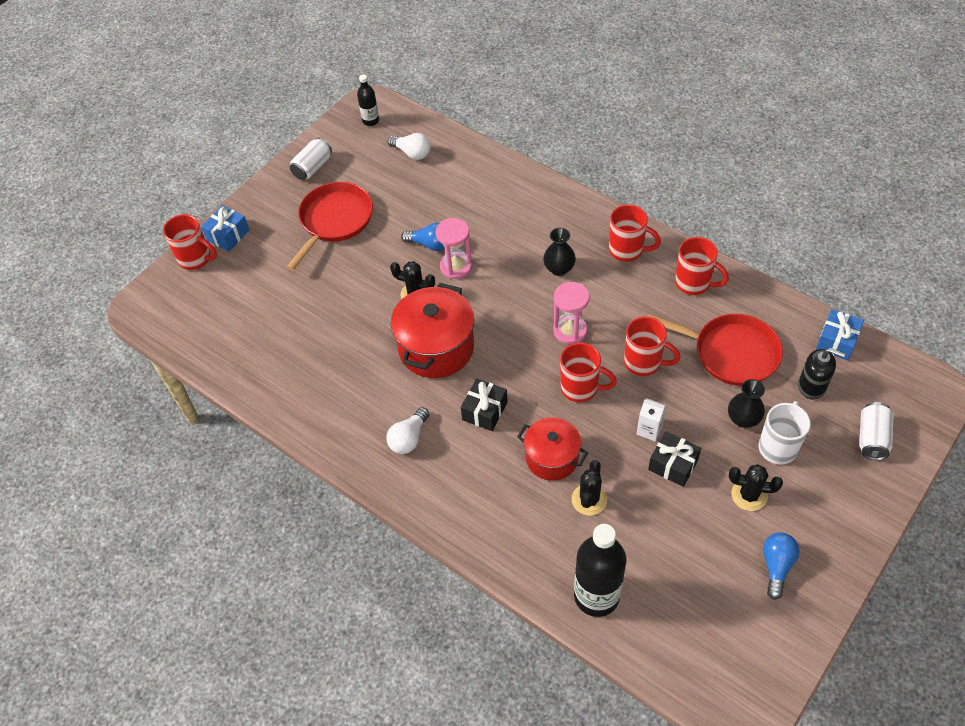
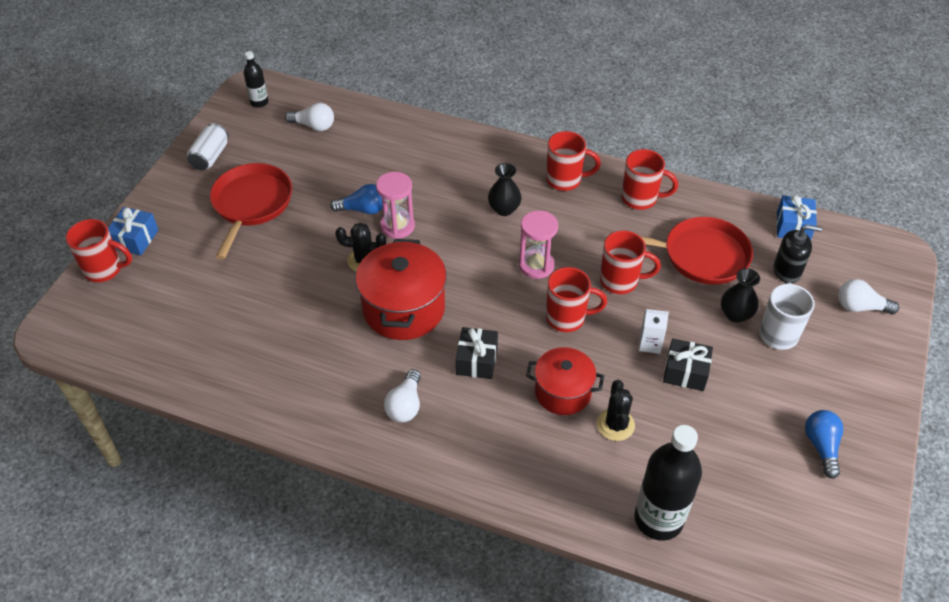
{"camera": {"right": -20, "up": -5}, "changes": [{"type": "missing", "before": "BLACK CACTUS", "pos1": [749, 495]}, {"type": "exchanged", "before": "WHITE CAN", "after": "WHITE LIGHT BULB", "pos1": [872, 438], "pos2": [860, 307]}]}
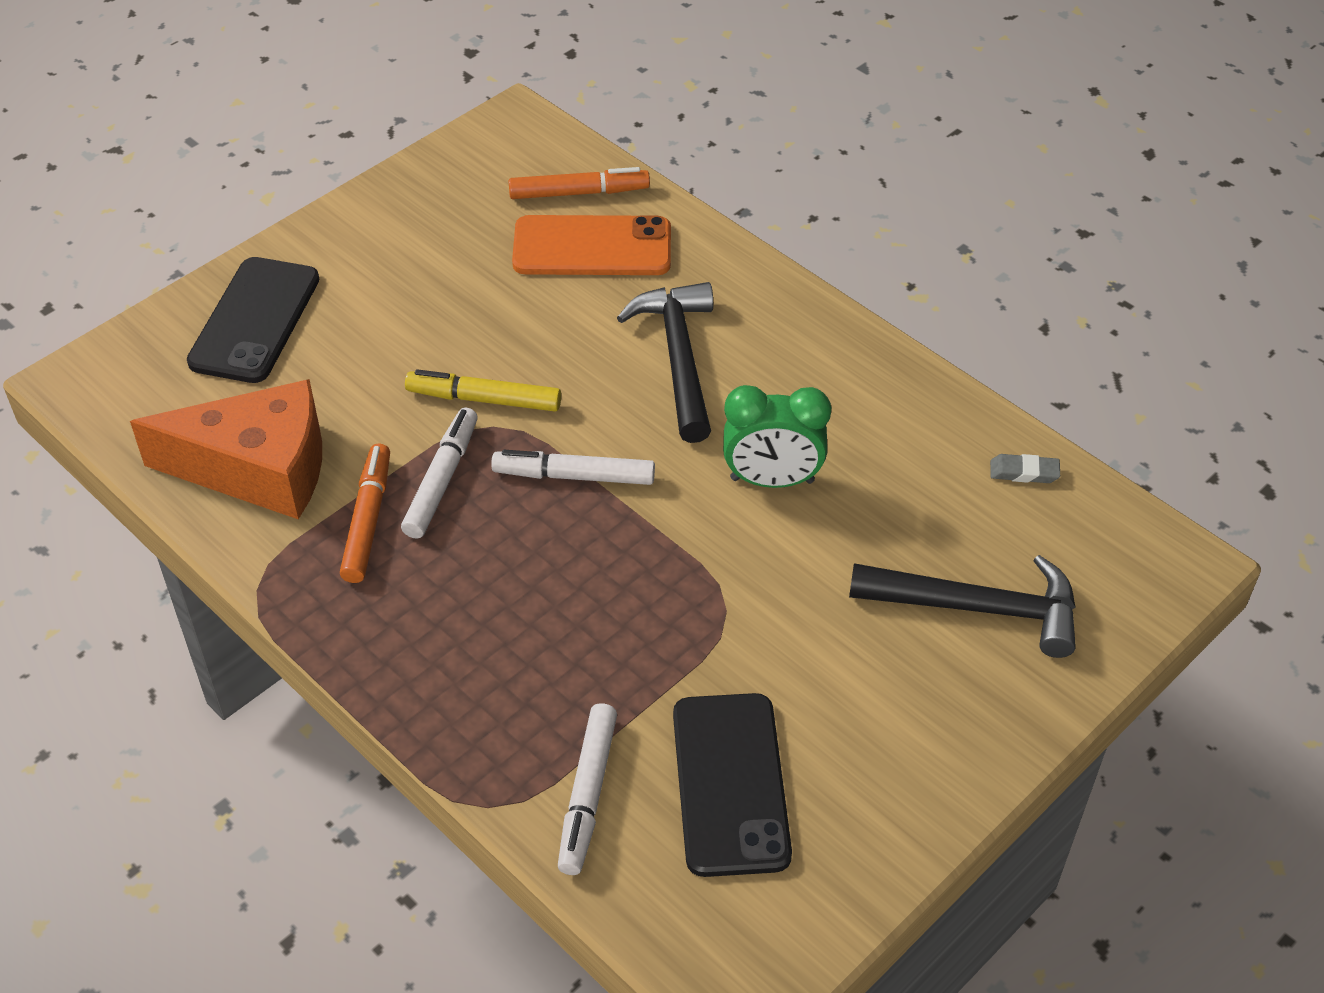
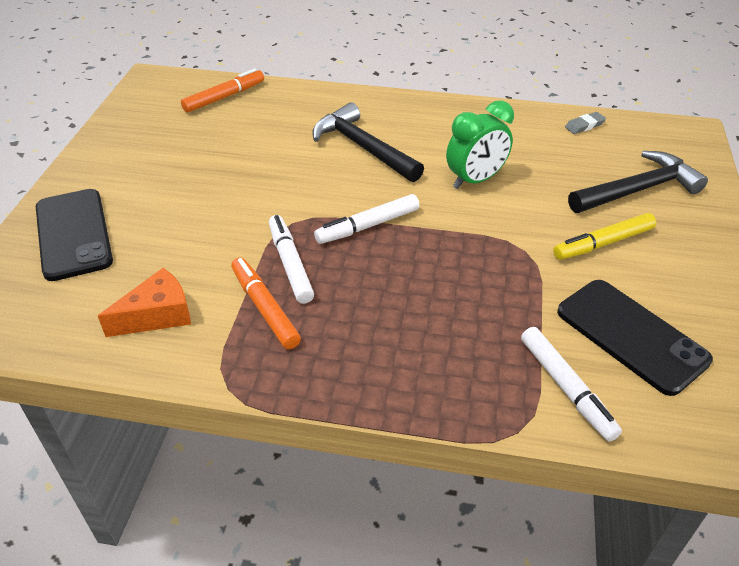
{"camera": {"right": -35, "up": -5}, "changes": [{"type": "size", "before": "ORANGE CHEESE", "pos1": [258, 469], "pos2": [157, 315], "scale": 0.58}, {"type": "relocated", "before": "YELLOW MARKER", "pos1": [484, 399], "pos2": [603, 243]}, {"type": "missing", "before": "ORANGE PHONE", "pos1": [592, 247]}]}
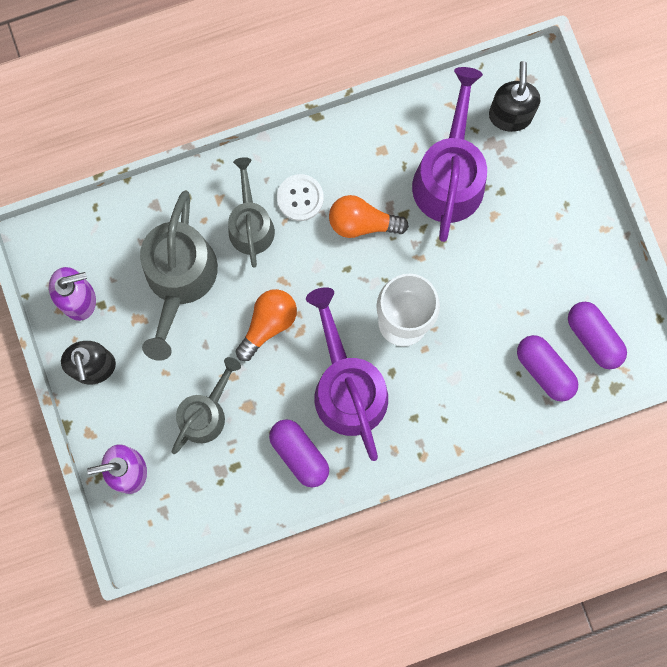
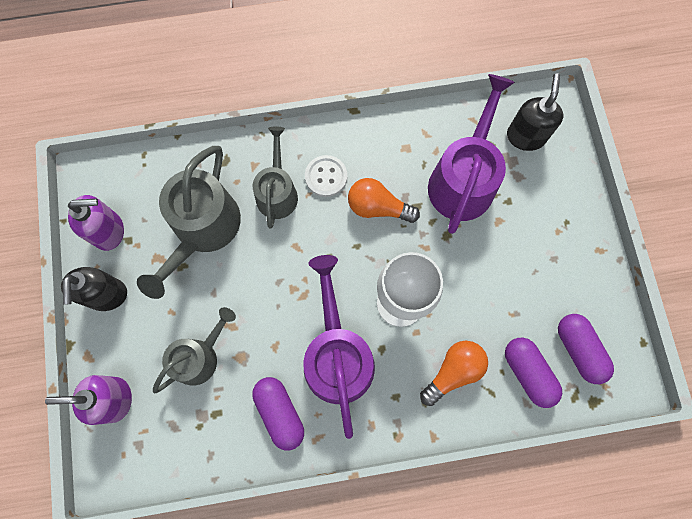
{"camera": {"right": 10, "up": -5}, "changes": [{"type": "relocated", "before": "ORANGE LIGHT BULB", "pos1": [268, 324], "pos2": [453, 371]}]}
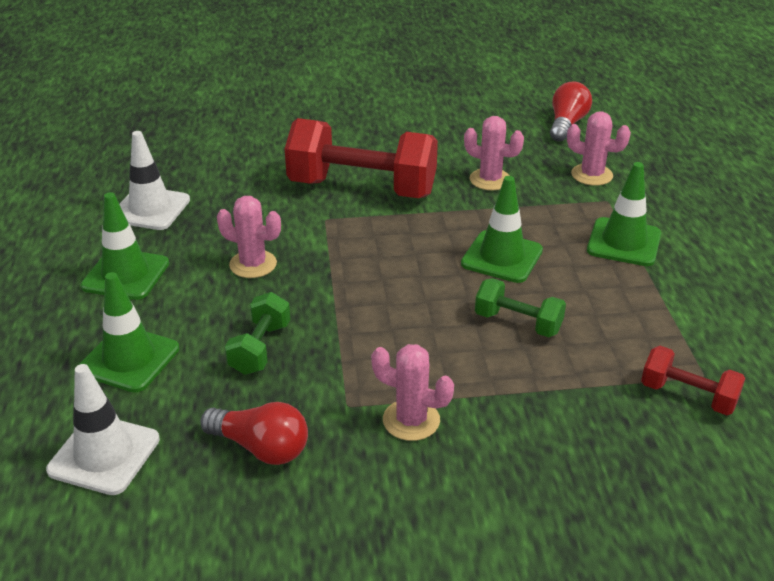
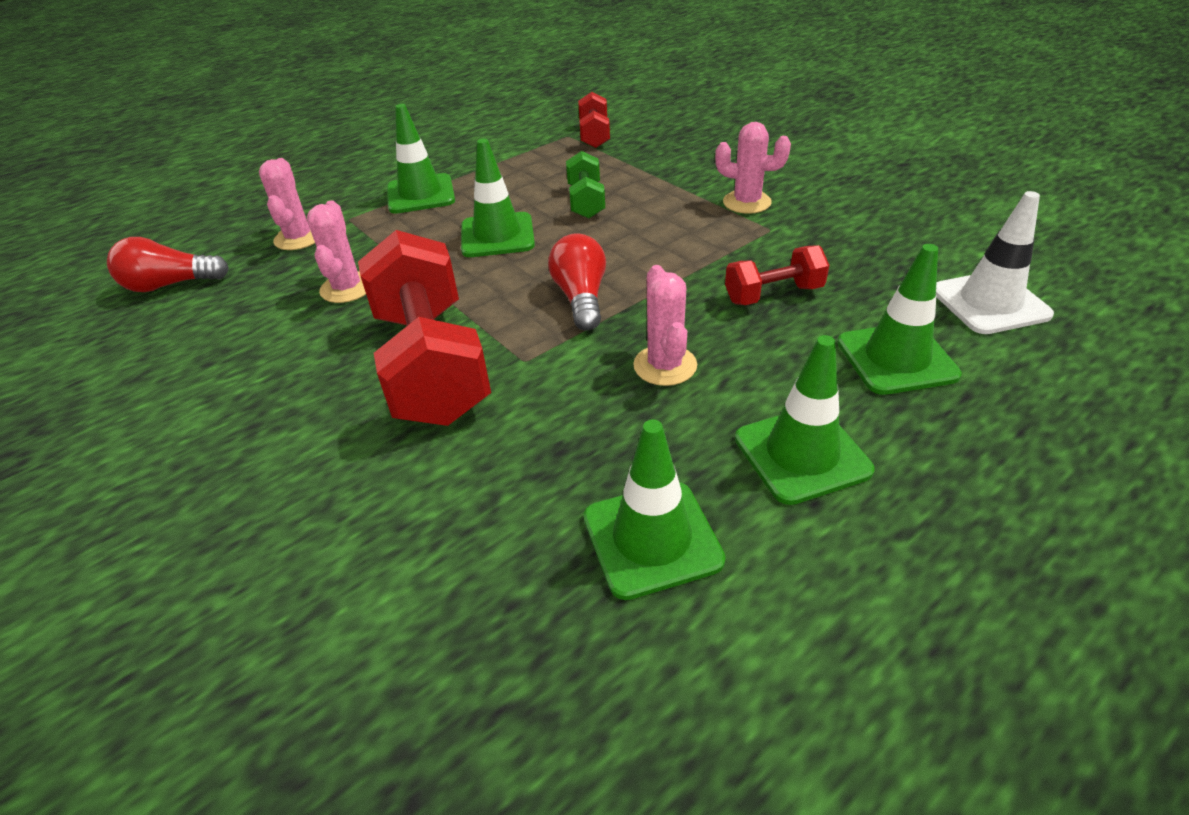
{"camera": {"right": -120, "up": 5}, "changes": [{"type": "colour", "before": "WHITE TRAFFIC CONE", "after": "GREEN TRAFFIC CONE", "pos1": [150, 209], "pos2": [652, 539]}, {"type": "relocated", "before": "RED LIGHT BULB", "pos1": [261, 448], "pos2": [581, 298]}, {"type": "colour", "before": "GREEN DUMBBELL", "after": "RED DUMBBELL", "pos1": [260, 348], "pos2": [773, 294]}, {"type": "spun", "before": "PINK CACTUS", "pos1": [411, 420], "pos2": [747, 202], "turn": -60}]}
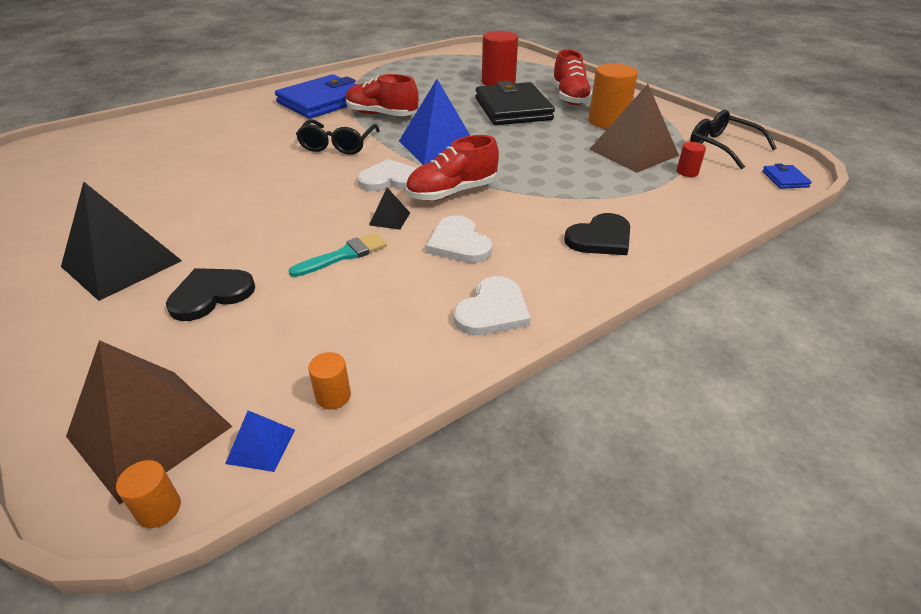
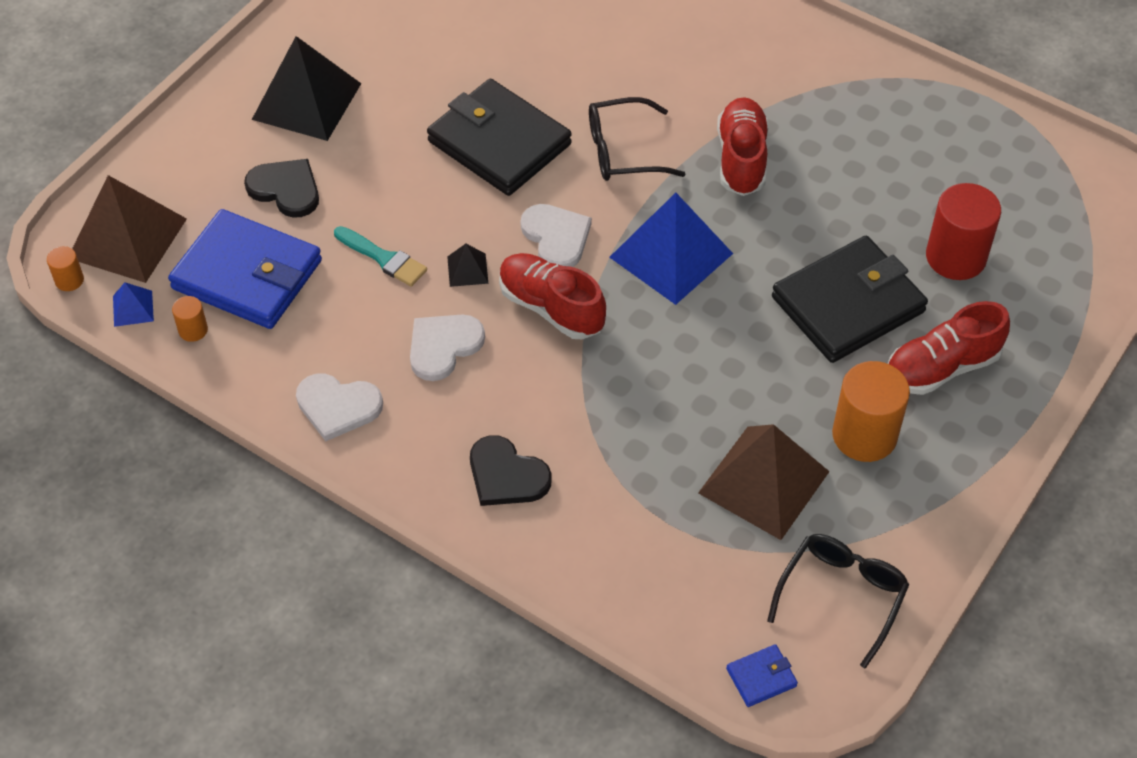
{"camera": {"right": 70, "up": 15}, "changes": [{"type": "relocated", "before": "BLUE WALLET", "pos1": [322, 102], "pos2": [247, 274]}, {"type": "missing", "before": "RED CYLINDER", "pos1": [687, 172]}, {"type": "appeared", "after": "BLACK WALLET", "pos2": [499, 143]}]}
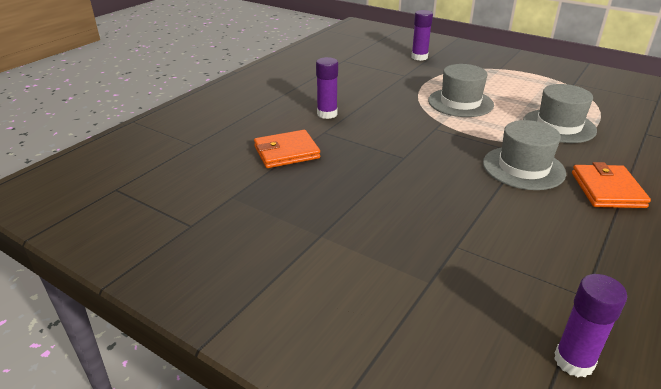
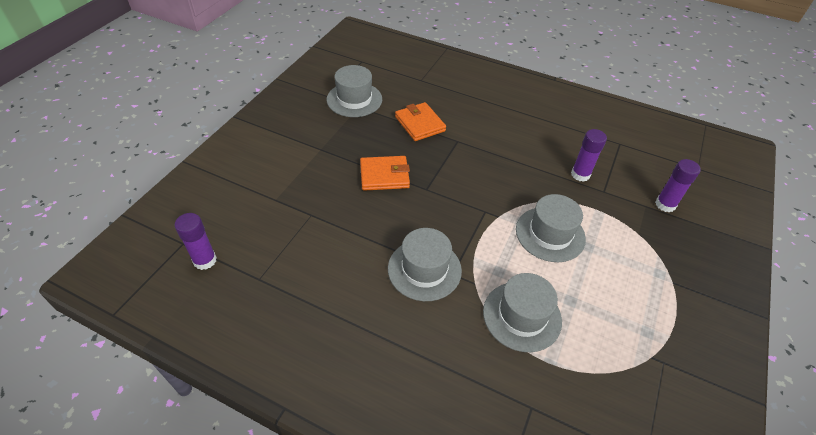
{"camera": {"right": 80, "up": 15}, "changes": [{"type": "relocated", "before": "PURPLE GLUE STICK", "pos1": [327, 114], "pos2": [580, 174]}, {"type": "relocated", "before": "ORANGE WALLET", "pos1": [607, 190], "pos2": [384, 175]}, {"type": "appeared", "after": "GREY HAT", "pos2": [354, 99]}]}
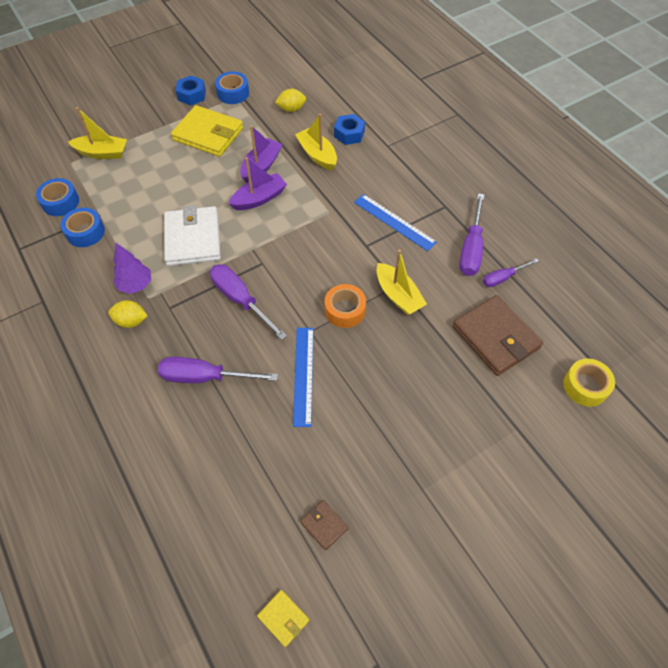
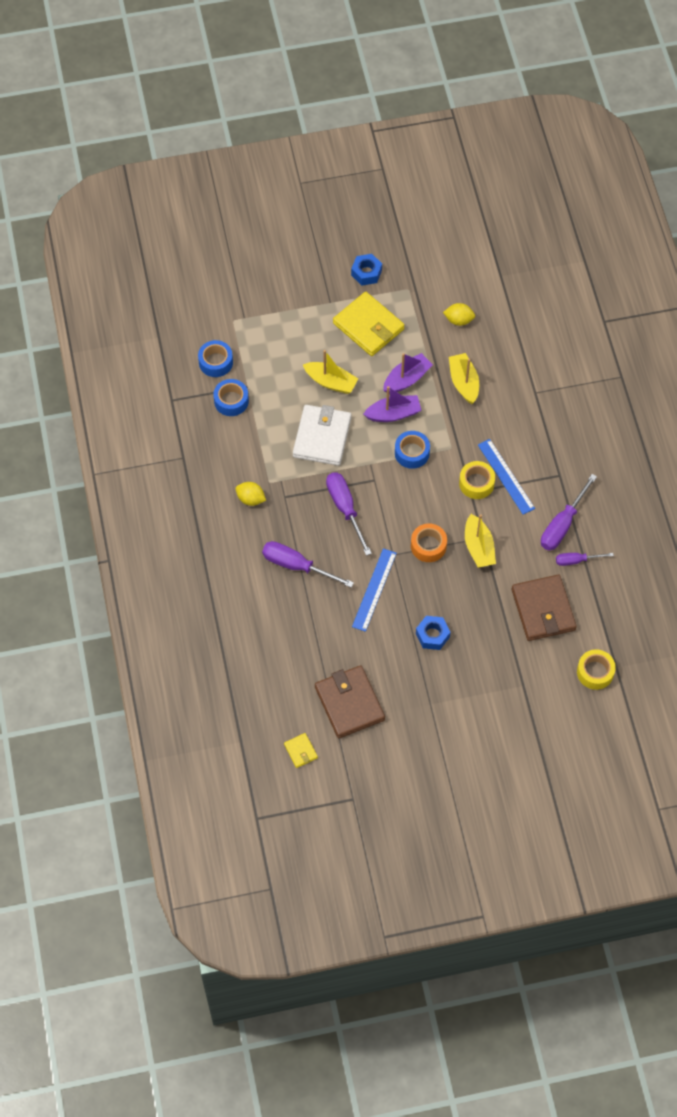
{"camera": {"right": 20, "up": 5}, "changes": [{"type": "relocated", "before": "YELLOW BOAT", "pos1": [102, 153], "pos2": [331, 382]}, {"type": "missing", "before": "PURPLE TREE", "pos1": [136, 285]}, {"type": "relocated", "before": "BLUE TAPE", "pos1": [233, 93], "pos2": [412, 453]}, {"type": "size", "before": "BROWN WALLET", "pos1": [324, 525], "pos2": [349, 703], "scale": 2.15}, {"type": "relocated", "before": "BLUE NUT", "pos1": [349, 134], "pos2": [432, 635]}, {"type": "appeared", "after": "YELLOW TAPE", "pos2": [476, 483]}]}
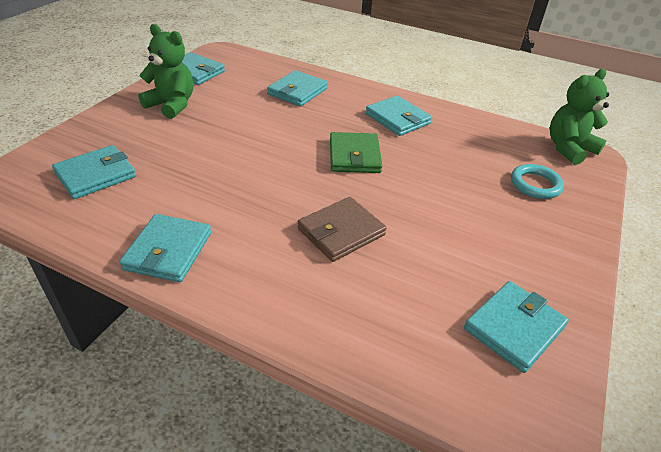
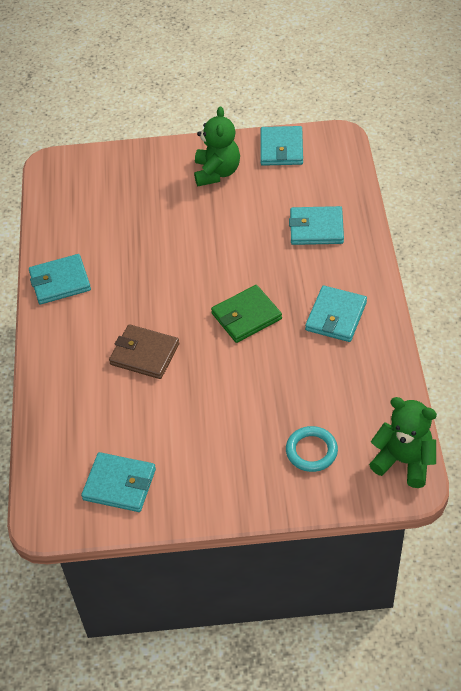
{"camera": {"right": 65, "up": 10}, "changes": [{"type": "missing", "before": "TURQUOISE WALLET", "pos1": [96, 175]}]}
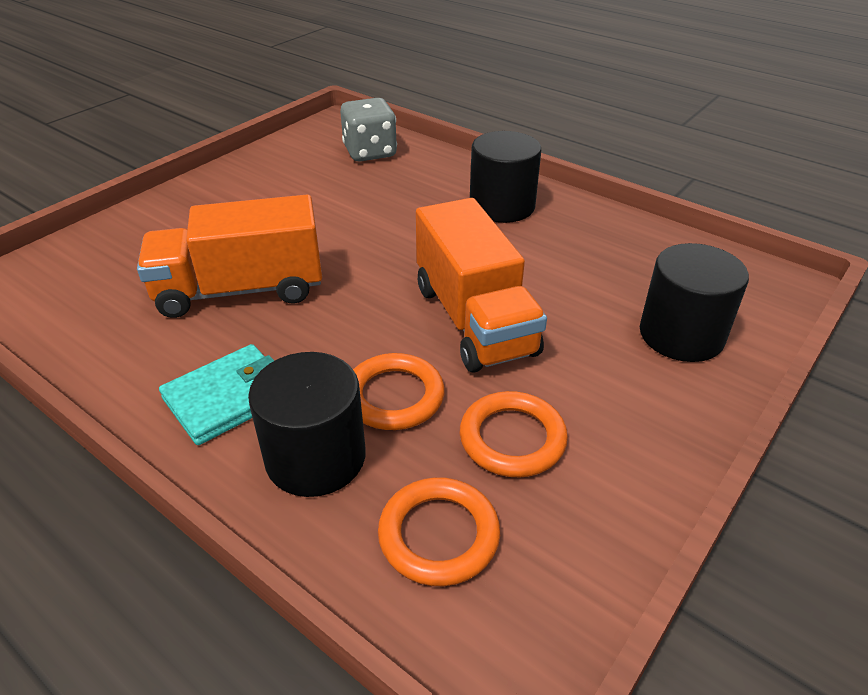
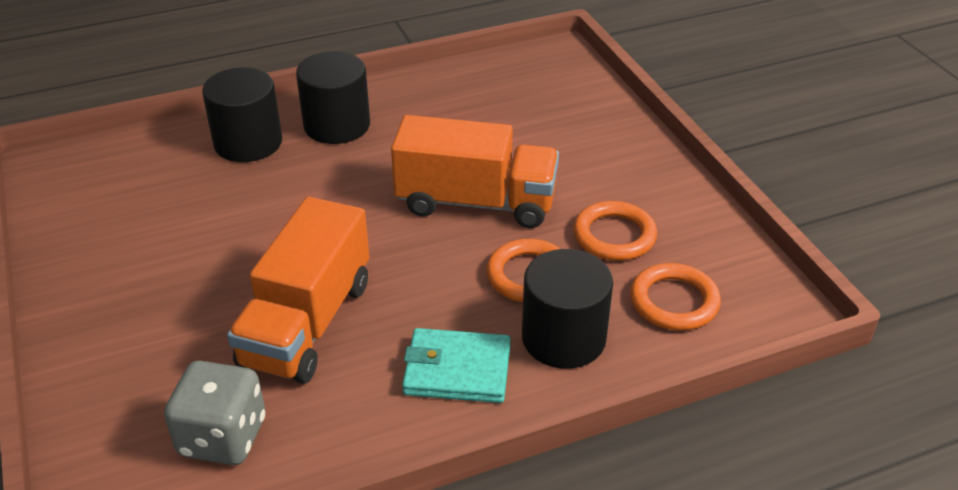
{"camera": {"right": -60, "up": 0}, "changes": [{"type": "spun", "before": "TURQUOISE WALLET", "pos1": [228, 398], "pos2": [457, 370], "turn": -75}, {"type": "relocated", "before": "GREY DICE", "pos1": [370, 152], "pos2": [223, 437]}, {"type": "relocated", "before": "BLACK CYLINDER", "pos1": [681, 335], "pos2": [248, 142]}]}
